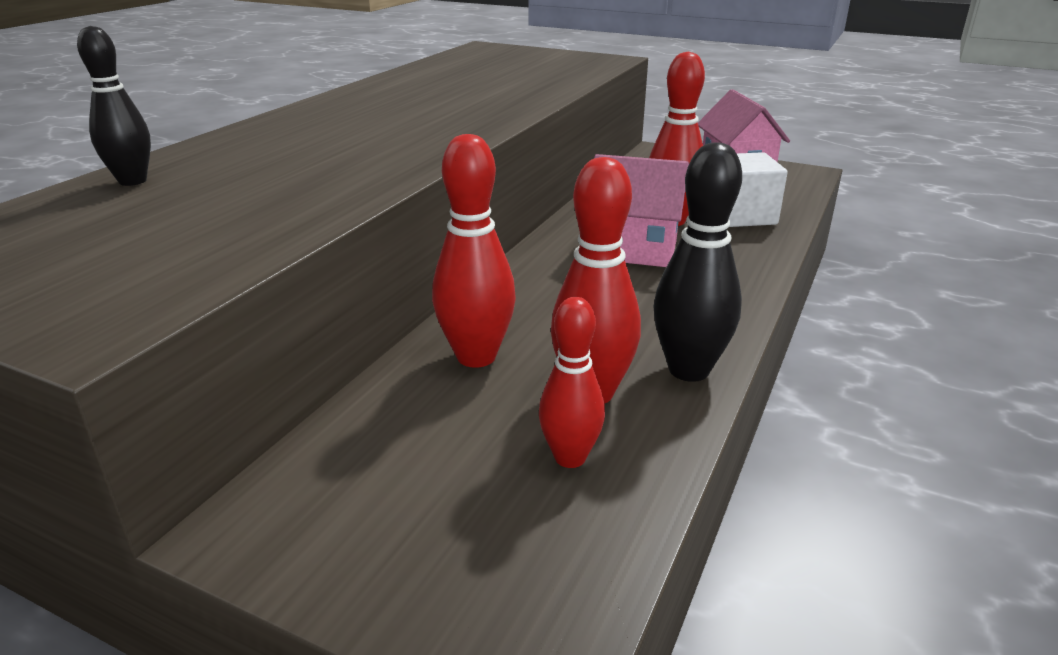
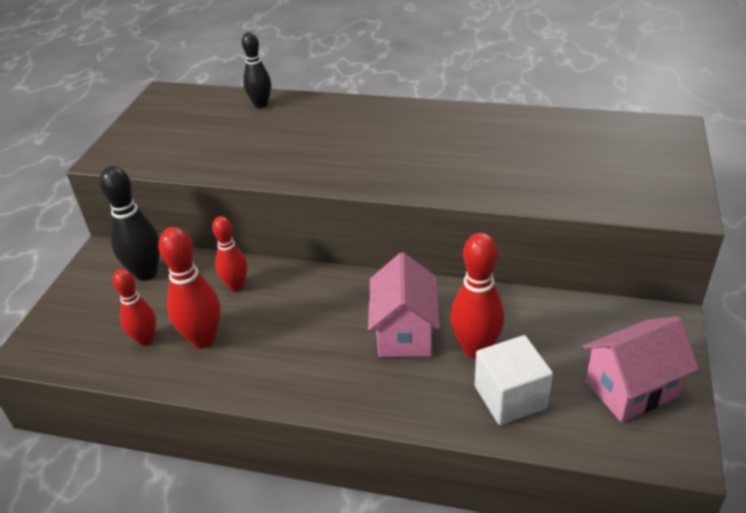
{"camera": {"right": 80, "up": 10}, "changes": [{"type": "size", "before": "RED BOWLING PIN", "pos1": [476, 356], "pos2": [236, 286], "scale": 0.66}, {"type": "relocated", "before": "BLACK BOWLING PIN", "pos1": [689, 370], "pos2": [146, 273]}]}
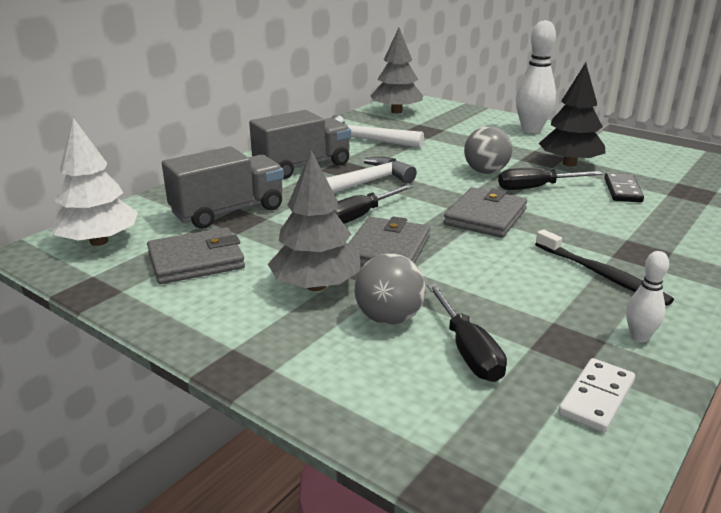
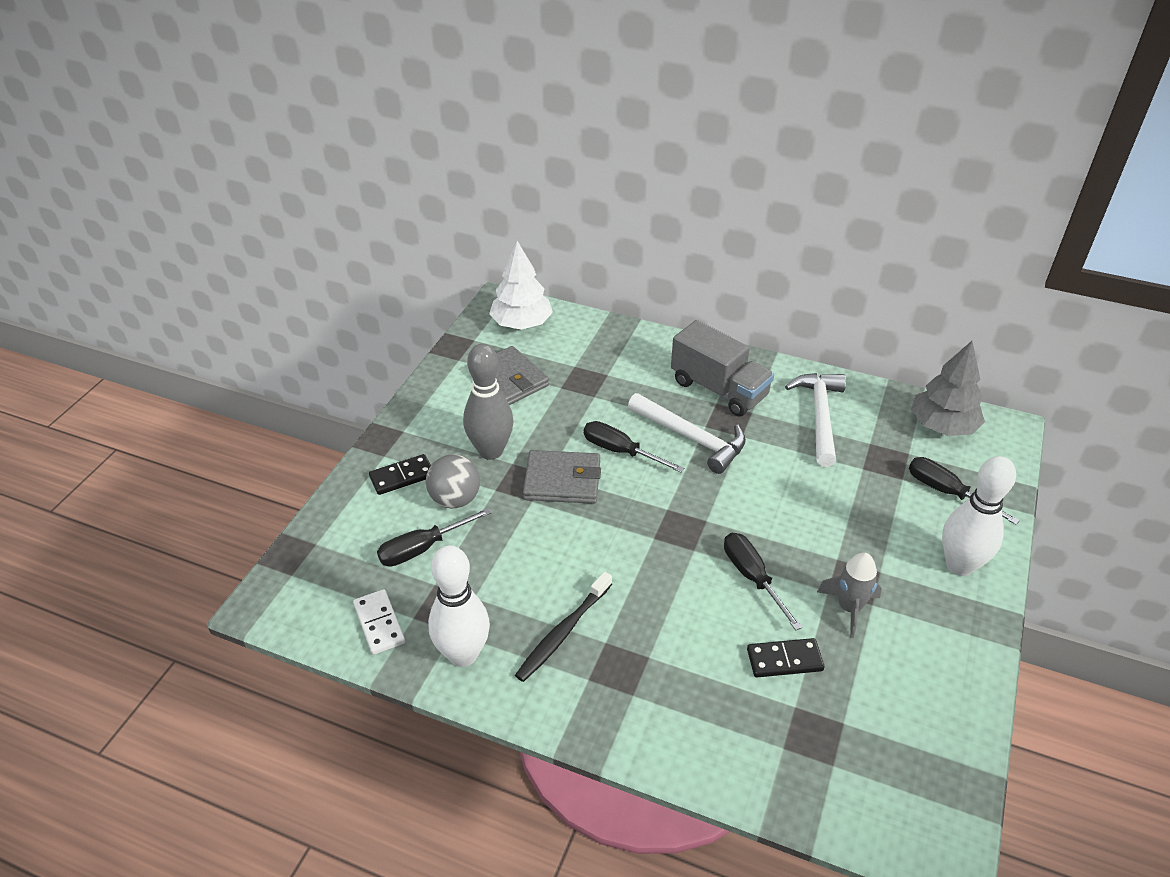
{"camera": {"right": 75, "up": 15}, "changes": [{"type": "missing", "before": "GREY TRUCK", "pos1": [228, 211]}, {"type": "exchanged", "before": "GREY TREE", "after": "GREY BOWLING PIN", "pos1": [316, 285], "pos2": [491, 451]}, {"type": "missing", "before": "GREY WALLET", "pos1": [485, 217]}, {"type": "missing", "before": "GREY BALL", "pos1": [486, 172]}, {"type": "exchanged", "before": "BLACK TREE", "after": "GREY ROCKET", "pos1": [569, 163], "pos2": [849, 608]}, {"type": "spun", "before": "WHITE DOMINO", "pos1": [597, 398], "pos2": [379, 624], "turn": 45}, {"type": "size", "before": "WHITE BOWLING PIN", "pos1": [639, 337], "pos2": [463, 654], "scale": 1.97}, {"type": "appeared", "after": "BLACK DOMINO", "pos2": [402, 477]}, {"type": "appeared", "after": "BLACK SCREWDRIVER", "pos2": [946, 492]}]}
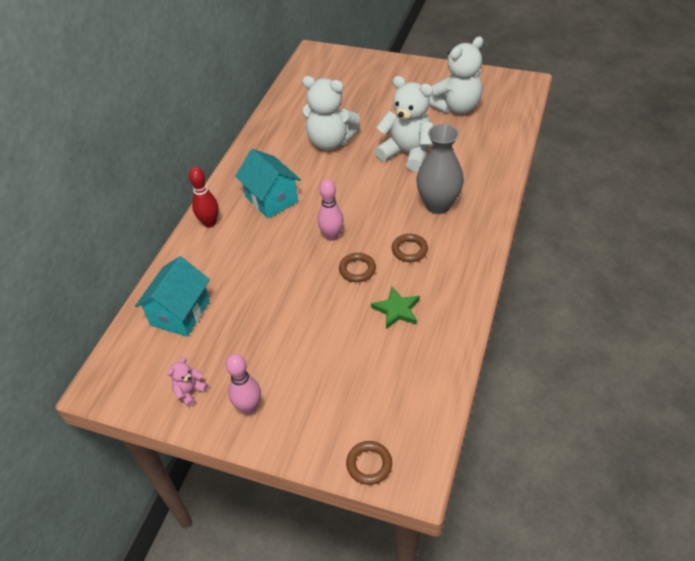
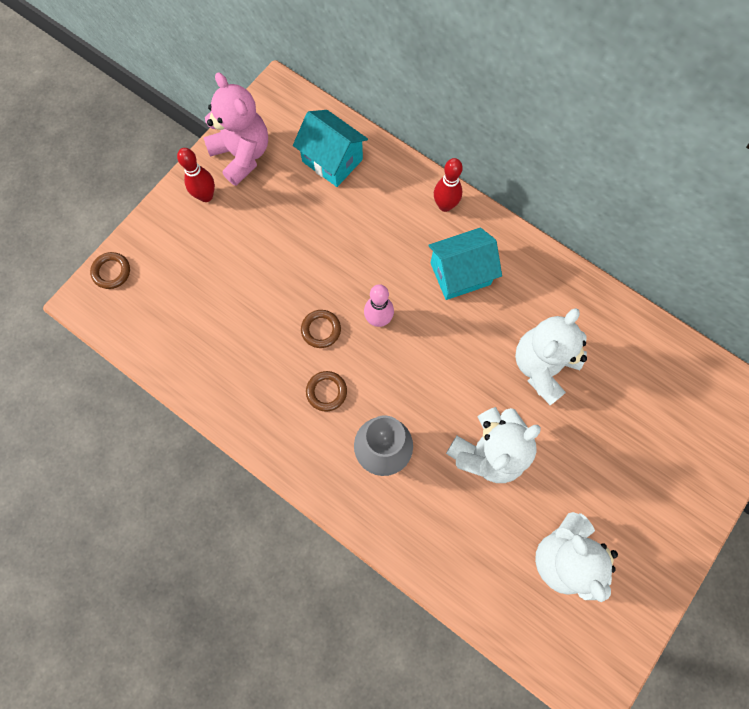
{"camera": {"right": 105, "up": 25}, "changes": [{"type": "size", "before": "PINK TEDDY BEAR", "pos1": [190, 391], "pos2": [242, 155], "scale": 2.28}, {"type": "colour", "before": "PINK BOWLING PIN", "after": "RED BOWLING PIN", "pos1": [249, 407], "pos2": [206, 196]}, {"type": "missing", "before": "GREEN STAR", "pos1": [396, 310]}]}
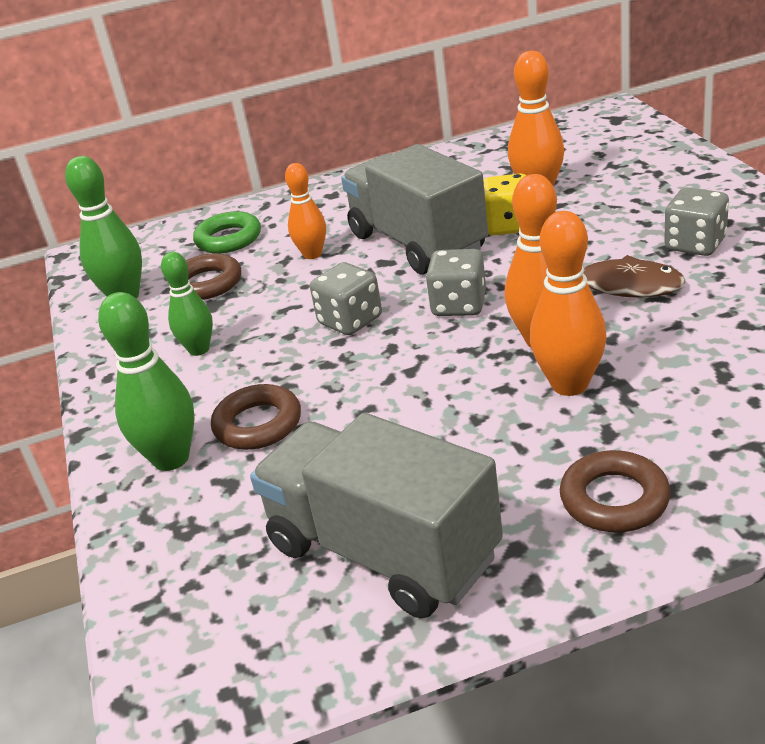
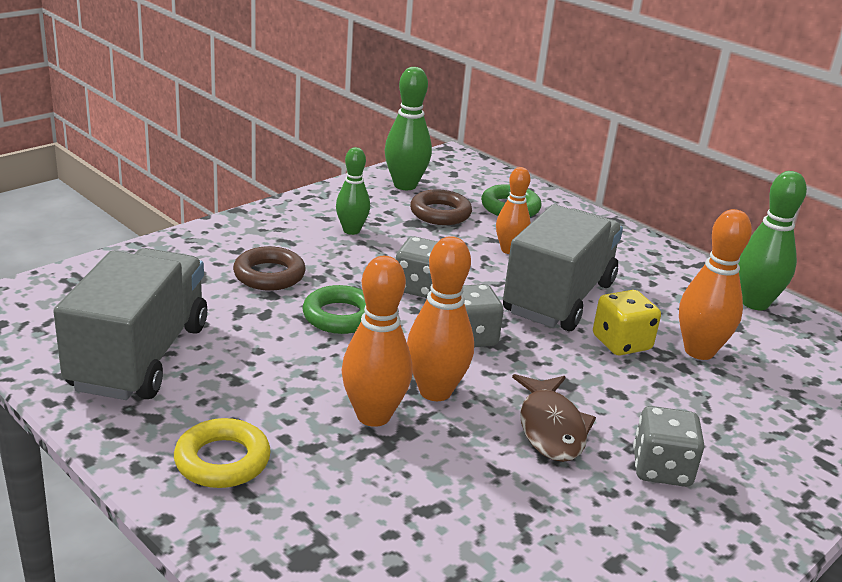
{"camera": {"right": 55, "up": -5}, "changes": [{"type": "relocated", "before": "GREEN BOWLING PIN", "pos1": [171, 459], "pos2": [754, 303]}, {"type": "colour", "before": "BROWN RING", "after": "YELLOW RING", "pos1": [614, 499], "pos2": [222, 460]}, {"type": "appeared", "after": "GREEN RING", "pos2": [340, 316]}]}
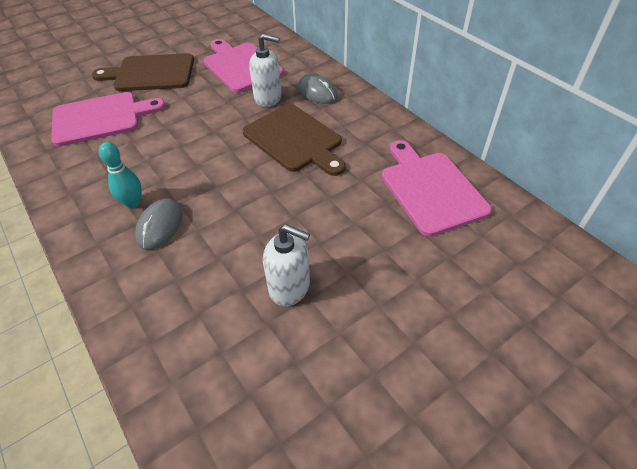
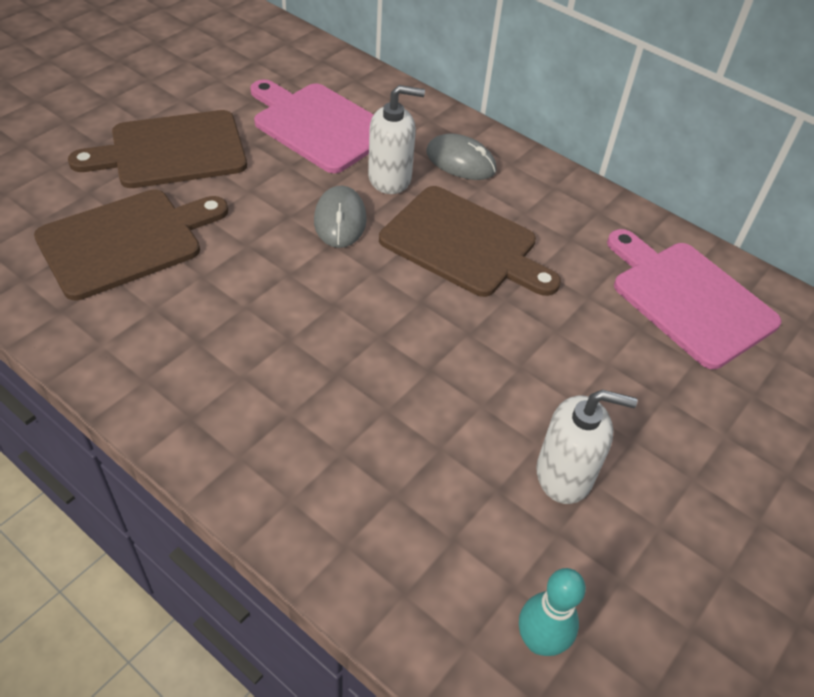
{"camera": {"right": -20, "up": 0}, "changes": [{"type": "colour", "before": "PINK CUTTING BOARD", "after": "BROWN CUTTING BOARD", "pos1": [101, 118], "pos2": [126, 241]}, {"type": "relocated", "before": "TURQUOISE BOWLING PIN", "pos1": [133, 203], "pos2": [539, 641]}, {"type": "relocated", "before": "GREY MOUSE", "pos1": [160, 226], "pos2": [340, 220]}]}
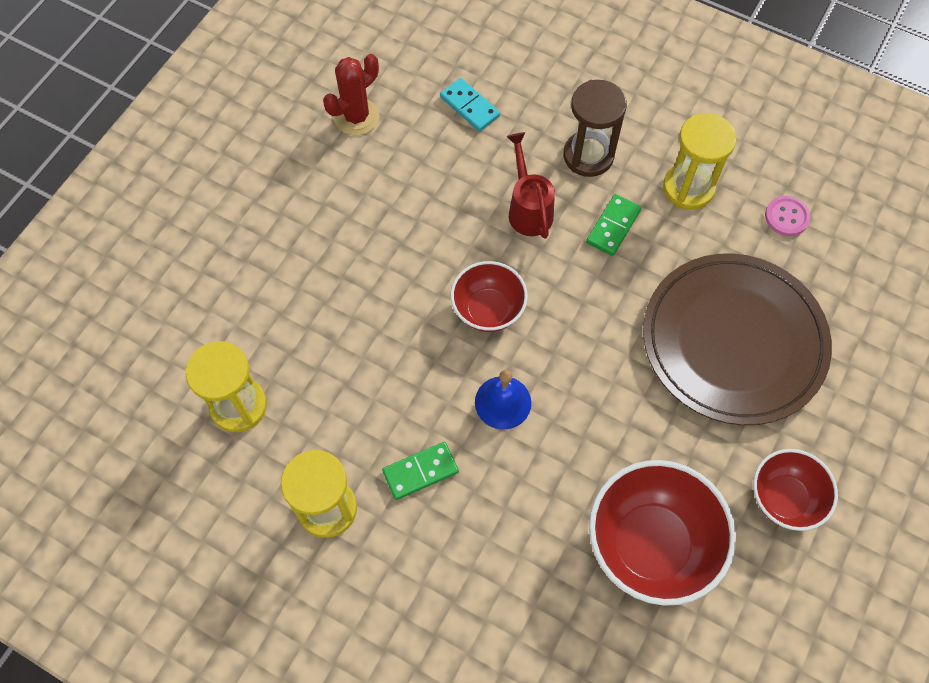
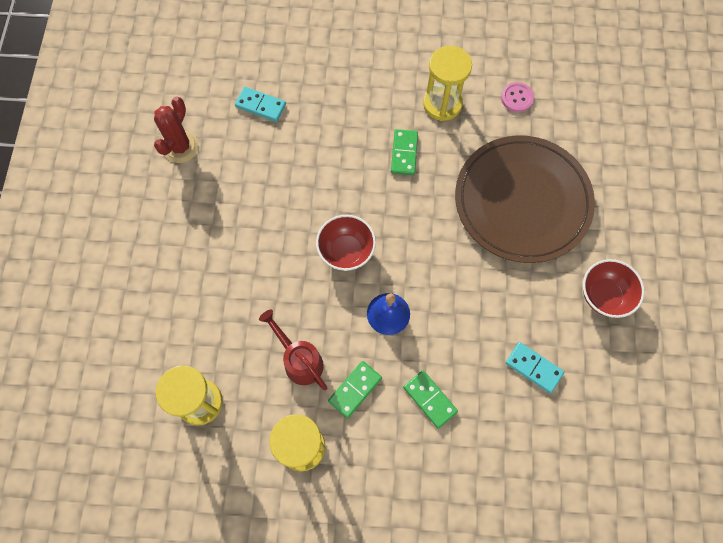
{"camera": {"right": -25, "up": 5}, "changes": [{"type": "relocated", "before": "RED WATERING CAN", "pos1": [528, 209], "pos2": [299, 360]}, {"type": "missing", "before": "BROWN HOURGLASS", "pos1": [588, 156]}, {"type": "exchanged", "before": "RED BOWL", "after": "TURQUOISE DOMINO", "pos1": [650, 544], "pos2": [534, 368]}, {"type": "appeared", "after": "GREEN DOMINO", "pos2": [430, 399]}]}
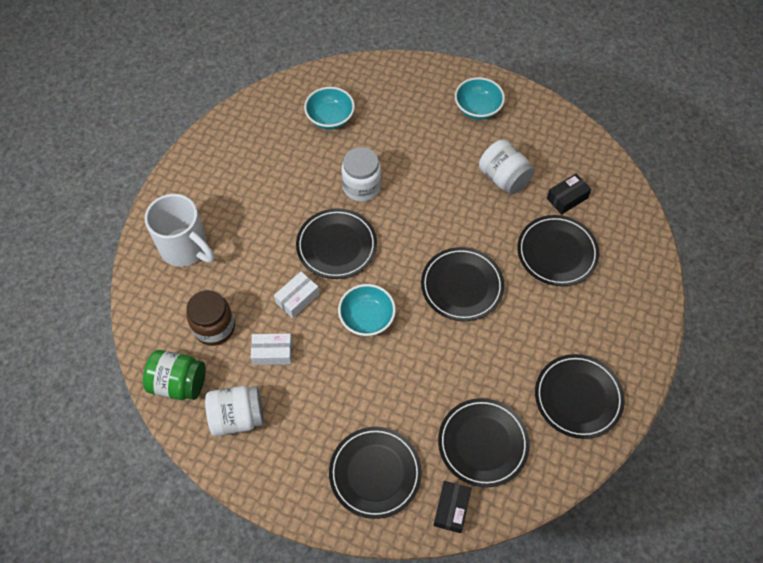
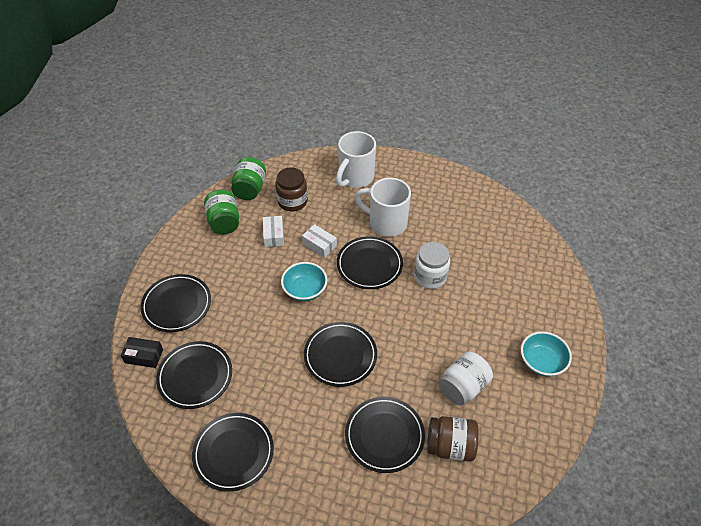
{"camera": {"right": 85, "up": -10}, "changes": [{"type": "colour", "before": "WHITE JAR", "after": "GREEN JAR", "pos1": [237, 417], "pos2": [224, 222]}, {"type": "missing", "before": "TURQUOISE BOWL", "pos1": [330, 118]}, {"type": "exchanged", "before": "BLACK BOX", "after": "BROWN JAR", "pos1": [567, 198], "pos2": [450, 446]}, {"type": "appeared", "after": "WHITE MUG", "pos2": [386, 223]}]}
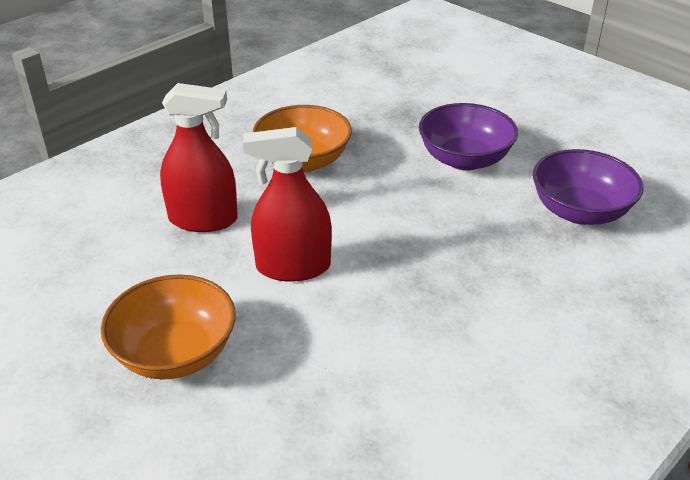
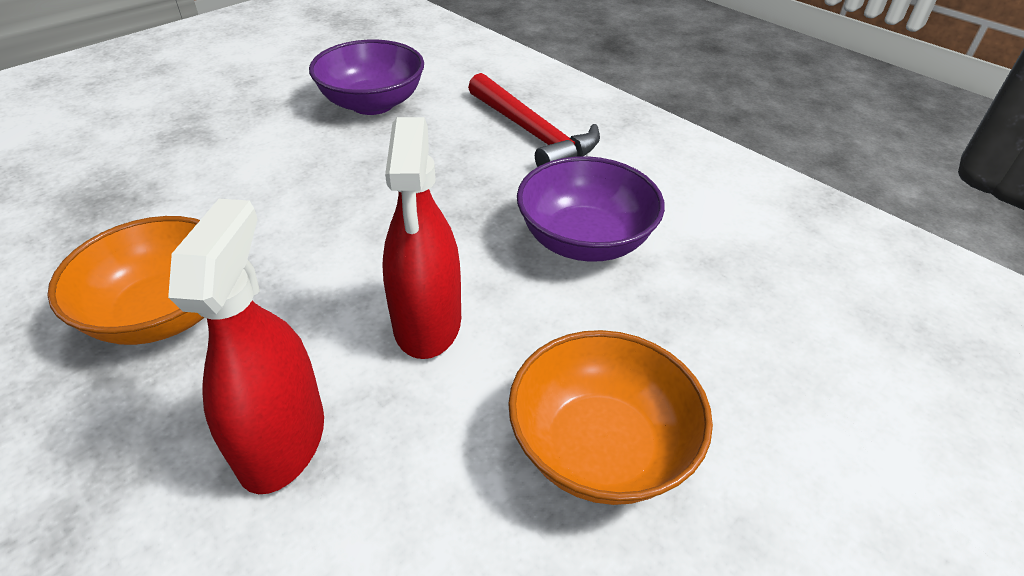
{"camera": {"right": -90, "up": 5}, "changes": [{"type": "relocated", "before": "PURPLE BOWL", "pos1": [464, 159], "pos2": [585, 240]}, {"type": "appeared", "after": "RED HAMMER", "pos2": [532, 133]}]}
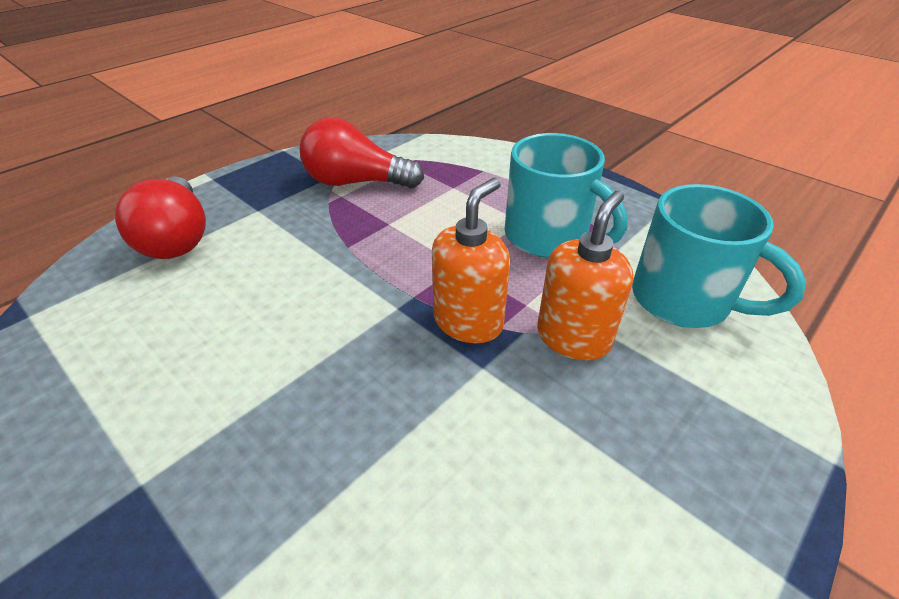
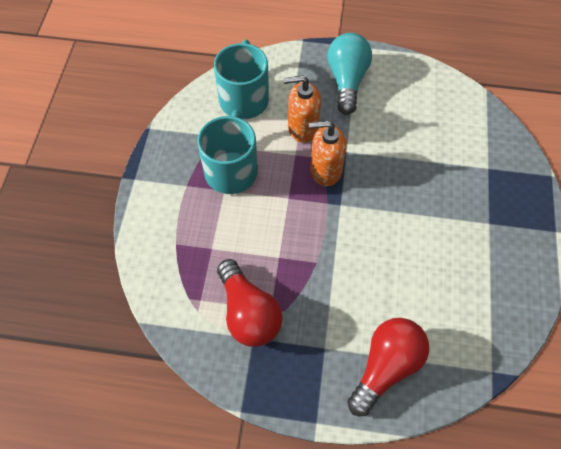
{"camera": {"right": -125, "up": 20}, "changes": [{"type": "appeared", "after": "TURQUOISE LIGHT BULB", "pos2": [347, 81]}]}
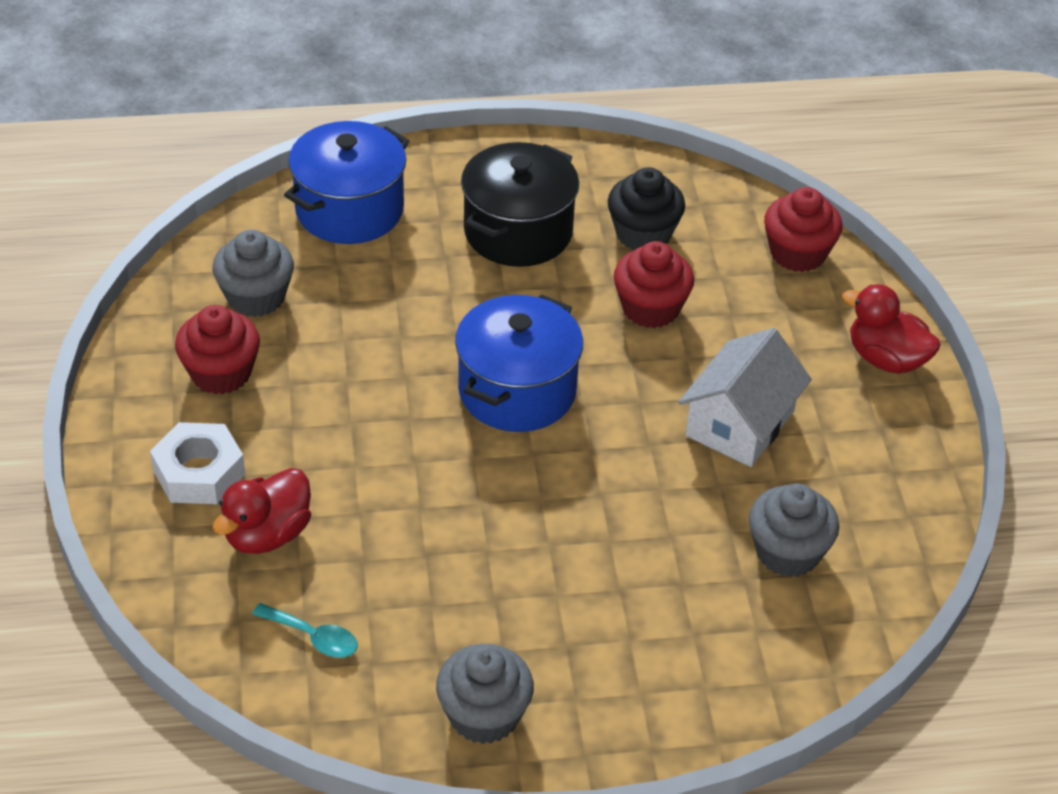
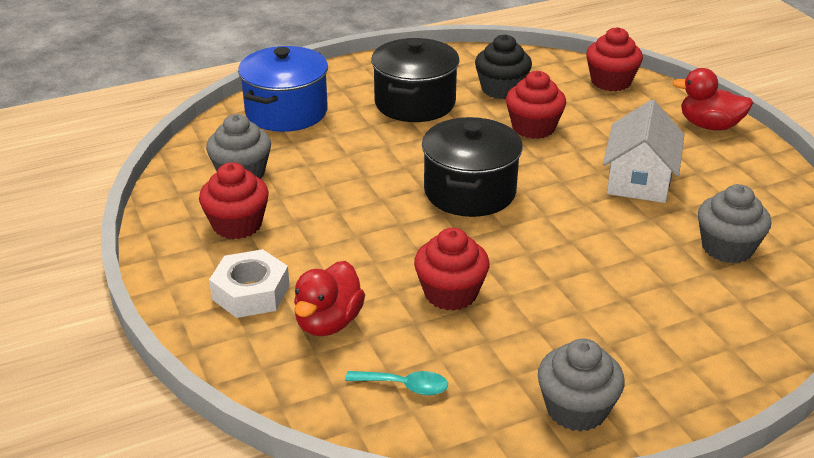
{"camera": {"right": -15, "up": -10}, "changes": [{"type": "colour", "before": "BLUE POT", "after": "BLACK POT", "pos1": [517, 391], "pos2": [470, 191]}, {"type": "appeared", "after": "RED CUPCAKE", "pos2": [450, 293]}]}
